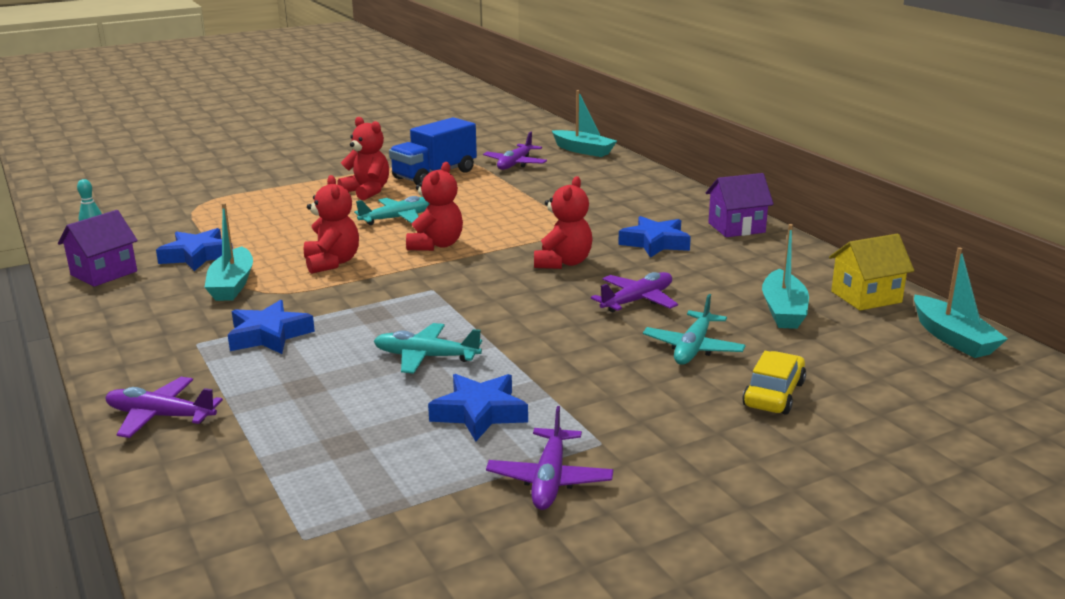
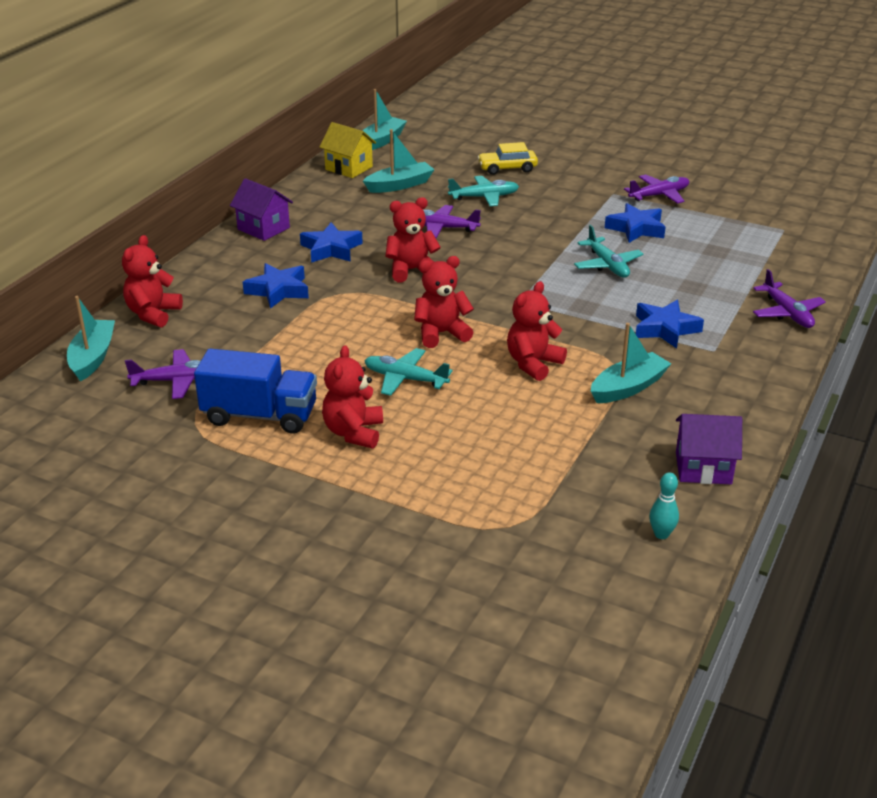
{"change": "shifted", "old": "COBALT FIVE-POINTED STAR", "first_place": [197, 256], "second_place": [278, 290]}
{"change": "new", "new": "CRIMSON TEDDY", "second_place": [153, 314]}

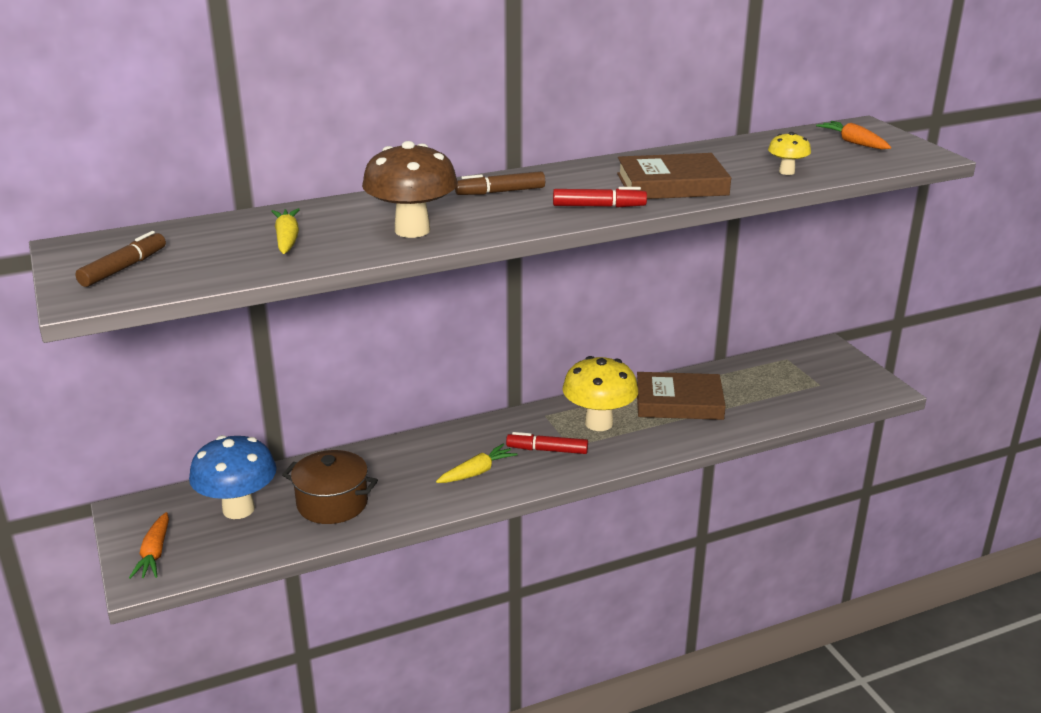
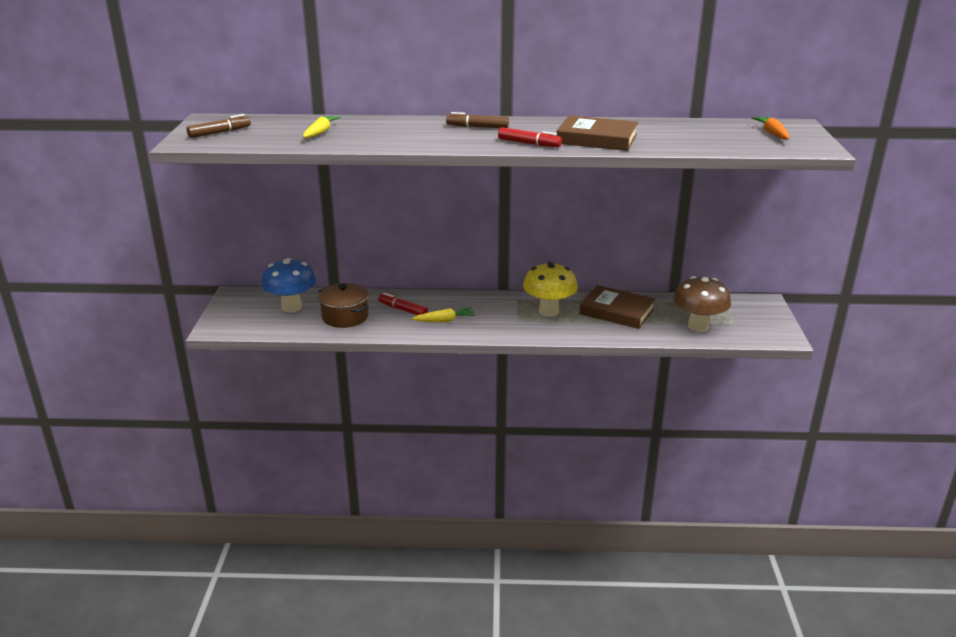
{"change": "gone", "old": "ORANGE-COLOURED ROOT VEGETABLE", "first_place": [154, 553]}
{"change": "shifted", "old": "RUSSET FUNGUS", "first_place": [412, 230], "second_place": [698, 326]}
{"change": "shifted", "old": "CRIMSON MARKER", "first_place": [547, 450], "second_place": [403, 309]}
{"change": "gone", "old": "GOLDEN FUNGUS", "first_place": [786, 172]}

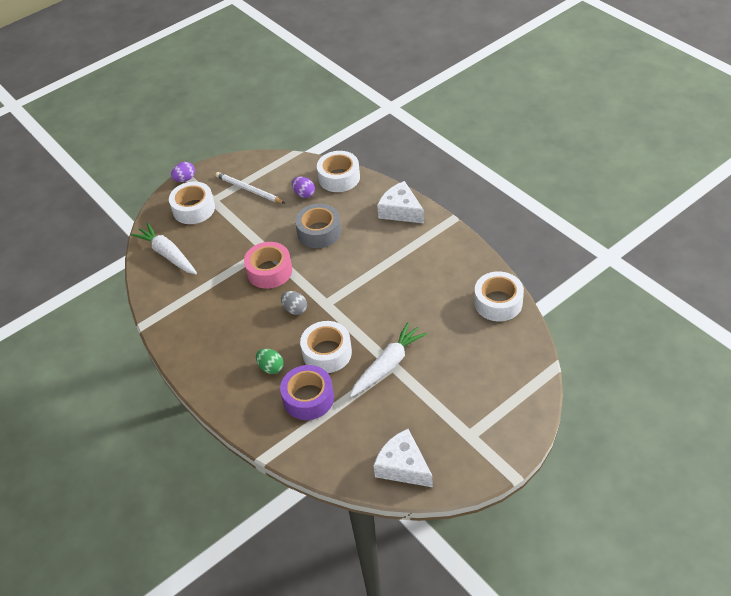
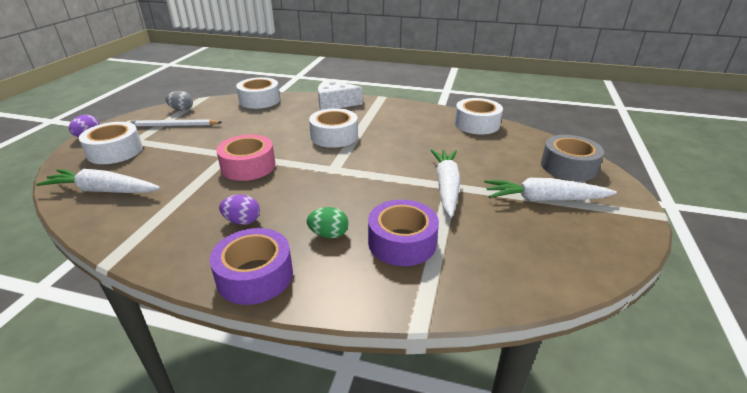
{"change": "shifted", "old": "ASH-GREY EGG SHAPE", "first_place": [295, 309], "second_place": [182, 110]}
{"change": "shifted", "old": "VIOLET EGG SHAPE", "first_place": [304, 194], "second_place": [242, 221]}
{"change": "shifted", "old": "ASH-GREY ROLL OF TAPE", "first_place": [319, 232], "second_place": [568, 166]}
{"change": "shifted", "old": "PURE WHITE ROLL OF TAPE", "first_place": [327, 353], "second_place": [334, 136]}
{"change": "gone", "old": "PURE WHITE CHEESE", "first_place": [403, 466]}
{"change": "new", "new": "VIOLET ROLL OF TAPE", "second_place": [255, 276]}
{"change": "new", "new": "PURE WHITE ROOT VEGETABLE", "second_place": [544, 199]}

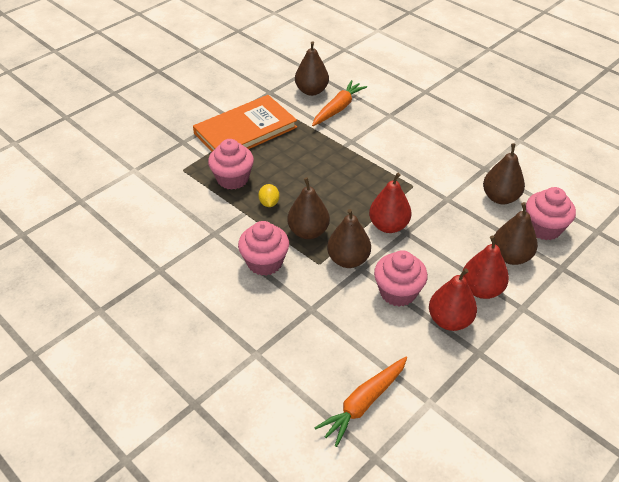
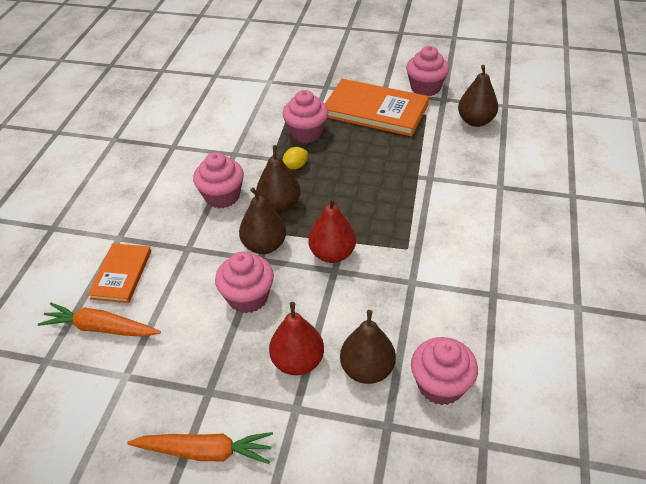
{"change": "shifted", "old": "ORANGE-COLOURED ROOT VEGETABLE", "first_place": [338, 108], "second_place": [205, 452]}
{"change": "gone", "old": "CRIMSON TOY PEAR", "first_place": [449, 320]}
{"change": "gone", "old": "RUSSET TOY PEAR", "first_place": [500, 197]}
{"change": "new", "new": "ORANGE-COLOURED HARDBACK", "second_place": [121, 274]}
{"change": "new", "new": "ROSY FAIRY CAKE", "second_place": [425, 88]}

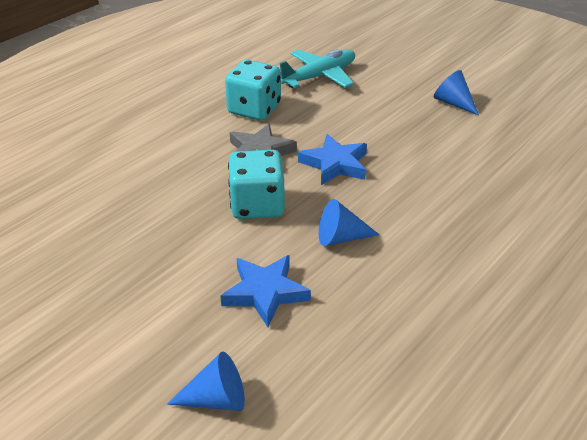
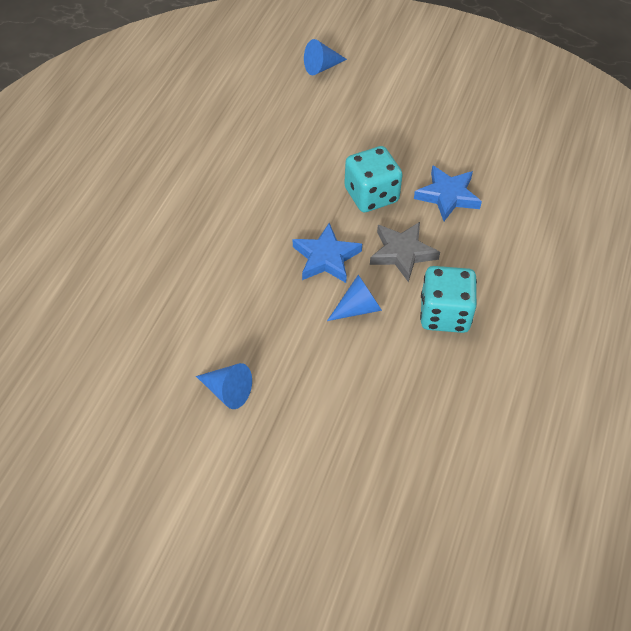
{"change": "shifted", "old": "COBALT FIVE-POINTED STAR", "first_place": [265, 293], "second_place": [447, 196]}
{"change": "gone", "old": "AQUA AEROPLANE", "first_place": [319, 76]}
{"change": "shifted", "old": "COBALT SOLID CONE", "first_place": [341, 238], "second_place": [358, 308]}

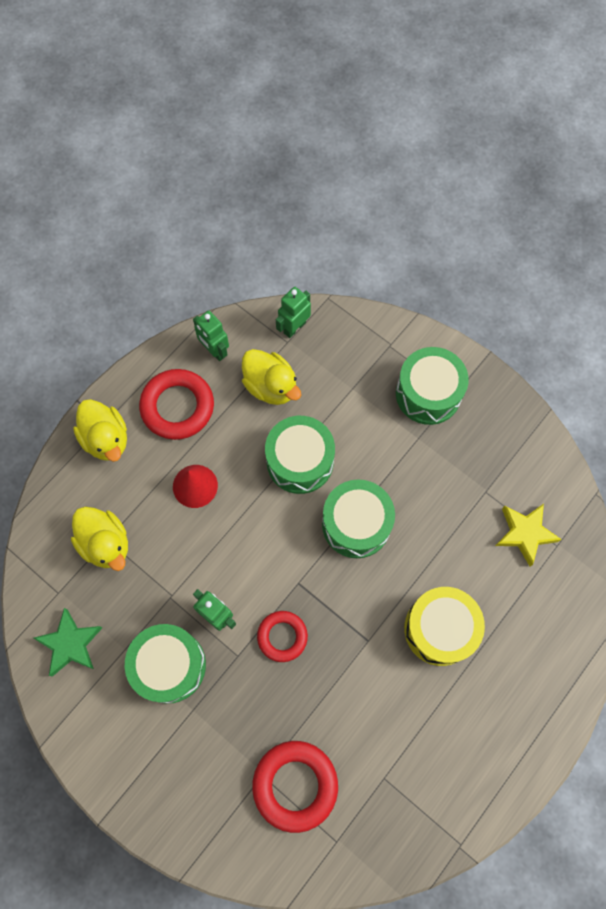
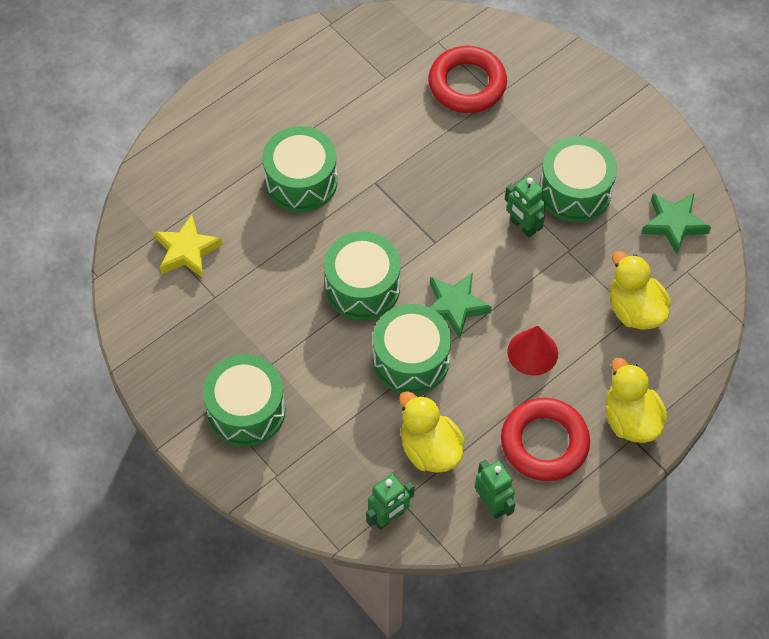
{"change": "gone", "old": "CRIMSON HOOP", "first_place": [282, 636]}
{"change": "repainted", "old": "GOLDEN SNARE DRUM", "new": "LEAF-GREEN SNARE DRUM", "first_place": [439, 629], "second_place": [301, 181]}
{"change": "new", "new": "LEAF-GREEN FIVE-POINTED STAR", "second_place": [454, 306]}

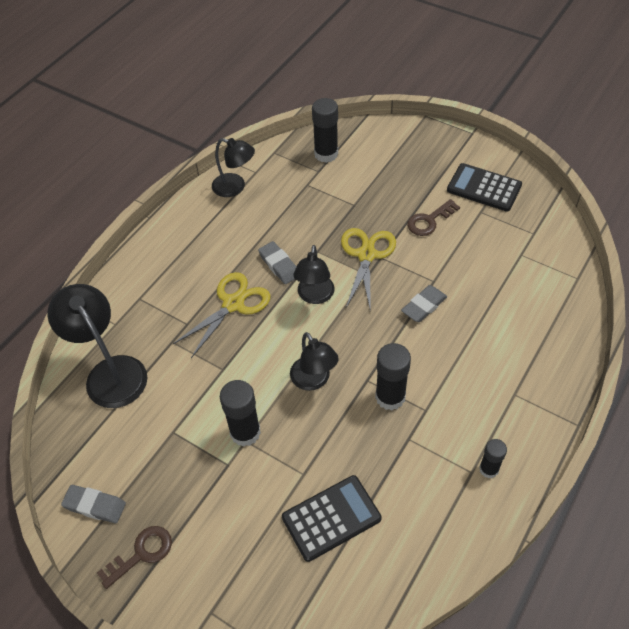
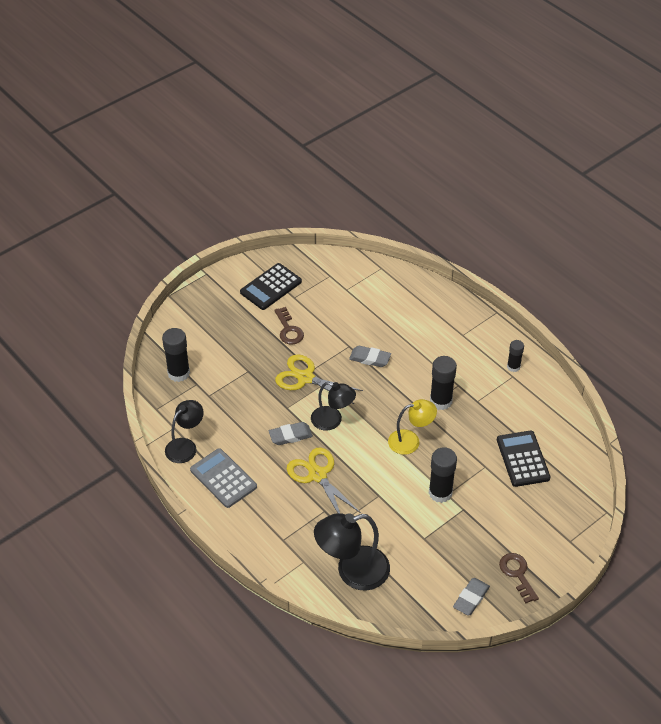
{"change": "repainted", "old": "EBONY READING LAMP", "new": "GOLDEN READING LAMP", "first_place": [314, 380], "second_place": [410, 441]}
{"change": "rotated", "old": "ASH-GREY ERASER", "first_place": [424, 306], "second_place": [370, 359], "degrees": -45}
{"change": "new", "new": "ASH-GREY ADDING MACHINE", "second_place": [223, 478]}

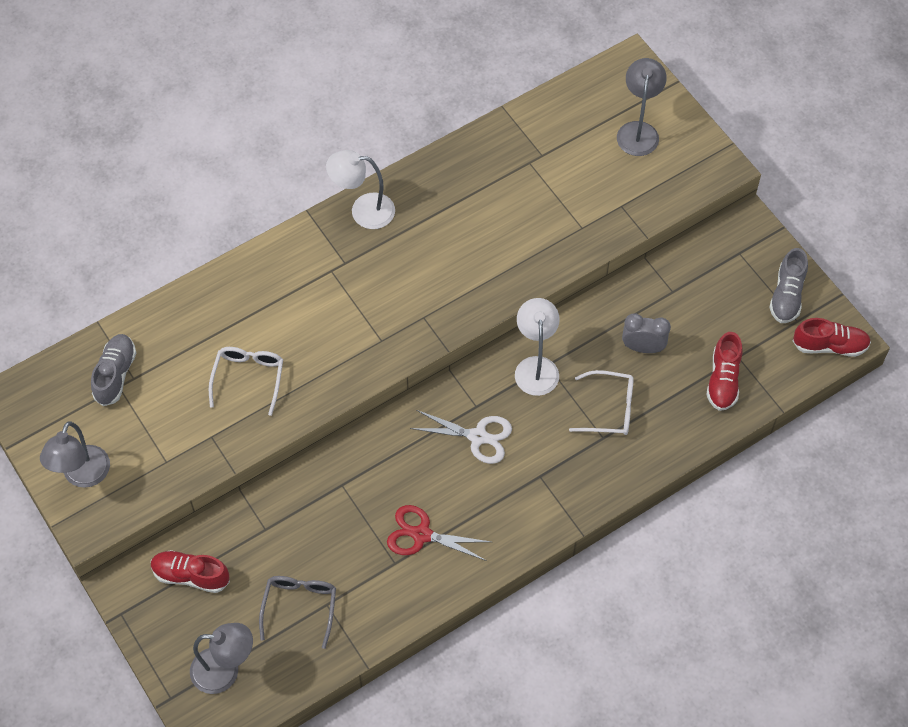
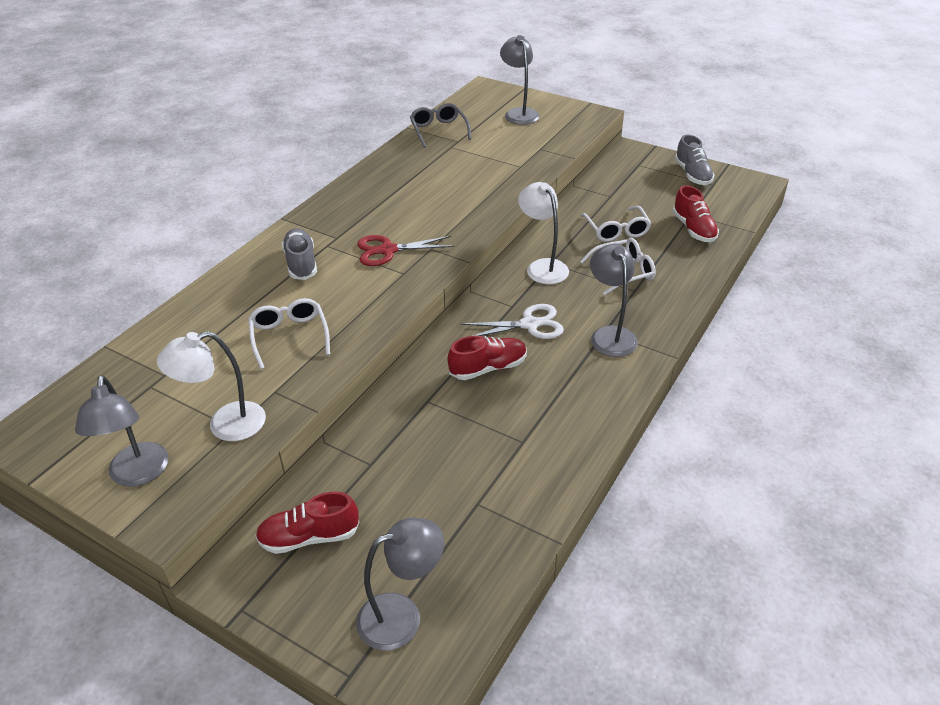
{"change": "shifted", "old": "ASH-GREY SNEAKER", "first_place": [115, 374], "second_place": [301, 263]}
{"change": "shifted", "old": "ASH-GREY EYEGLASSES", "first_place": [300, 607], "second_place": [438, 130]}
{"change": "shifted", "old": "PURE WHITE READING LAMP", "first_place": [363, 210], "second_place": [225, 425]}
{"change": "shifted", "old": "CRIMSON SCISSORS", "first_place": [421, 534], "second_place": [388, 250]}
{"change": "swapped", "old": "ASH-GREY BEDSIDE CLOCK", "new": "PURE WHITE EYEGLASSES", "first_place": [643, 347], "second_place": [616, 230]}
{"change": "shifted", "old": "CRIMSON SNEAKER", "first_place": [830, 345], "second_place": [488, 368]}
{"change": "new", "new": "ASH-GREY READING LAMP", "second_place": [610, 335]}

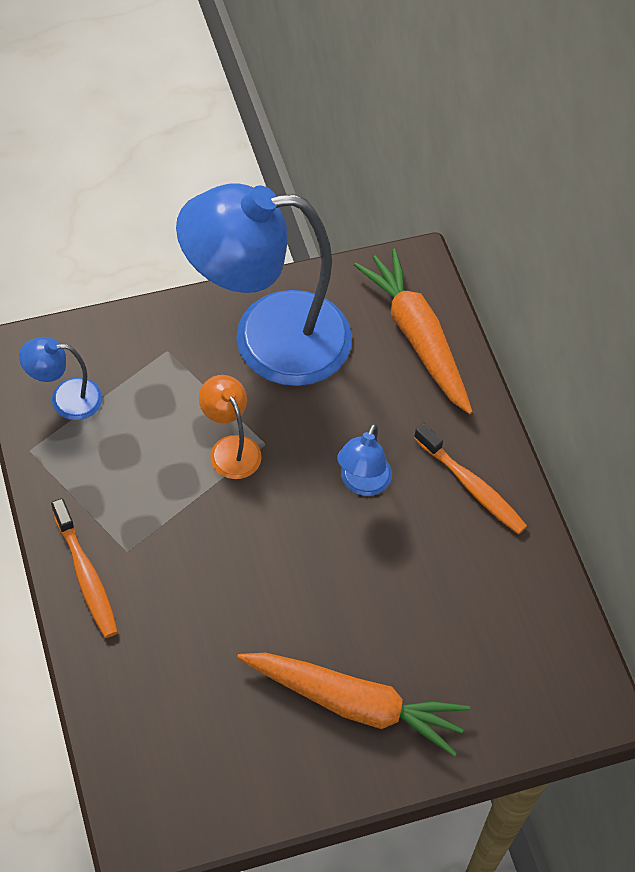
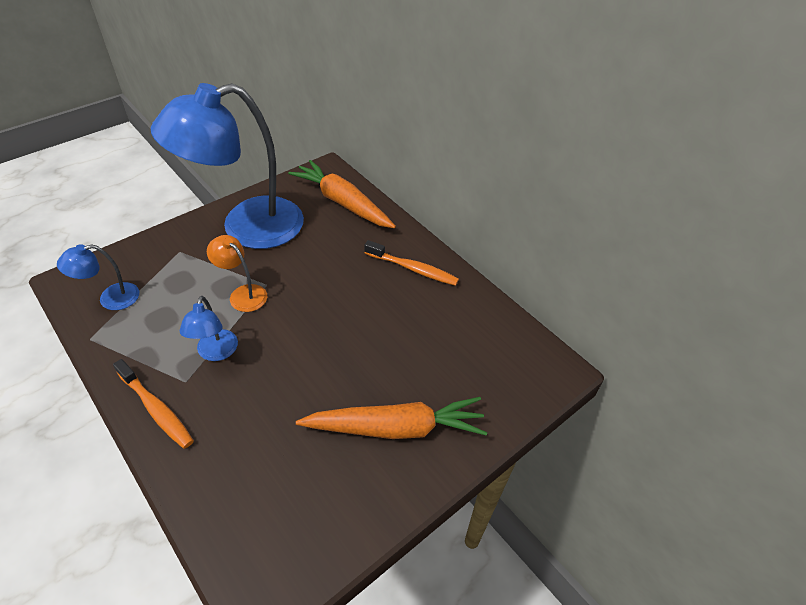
{"change": "shifted", "old": "COBALT READING LAMP", "first_place": [362, 483], "second_place": [216, 353]}

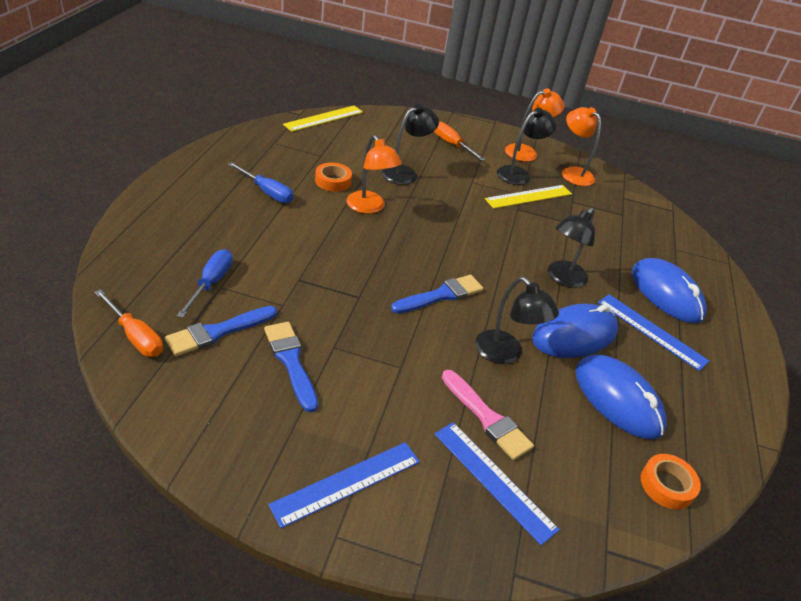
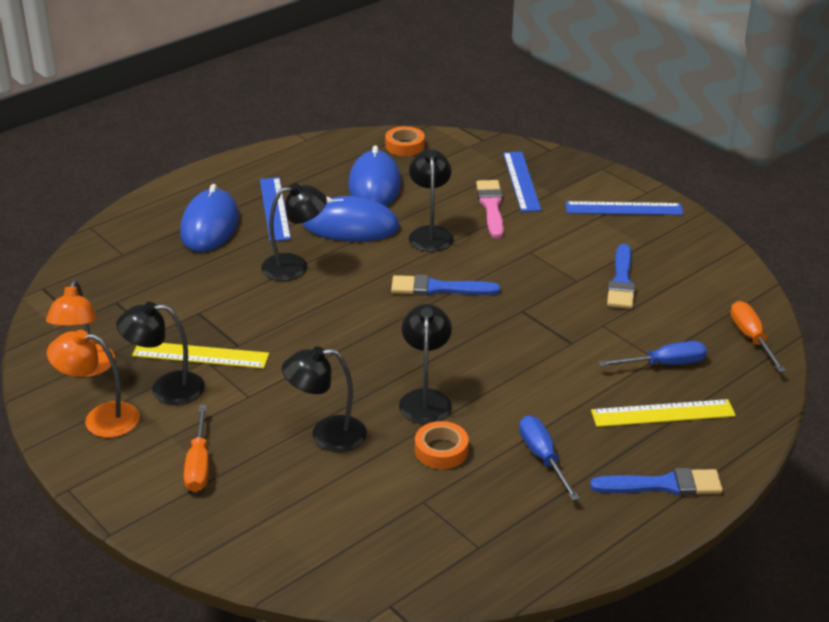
{"change": "shifted", "old": "COBALT PAINTBRUSH", "first_place": [217, 332], "second_place": [663, 485]}
{"change": "rotated", "old": "COBALT FLAT SCREWDRIVER", "first_place": [211, 283], "second_place": [664, 364], "degrees": -150}
{"change": "shifted", "old": "GOLDEN STRAIGHTEDGE", "first_place": [324, 118], "second_place": [663, 413]}
{"change": "repainted", "old": "ORANGE-COLOURED READING LAMP", "new": "EBONY READING LAMP", "first_place": [369, 207], "second_place": [425, 399]}

